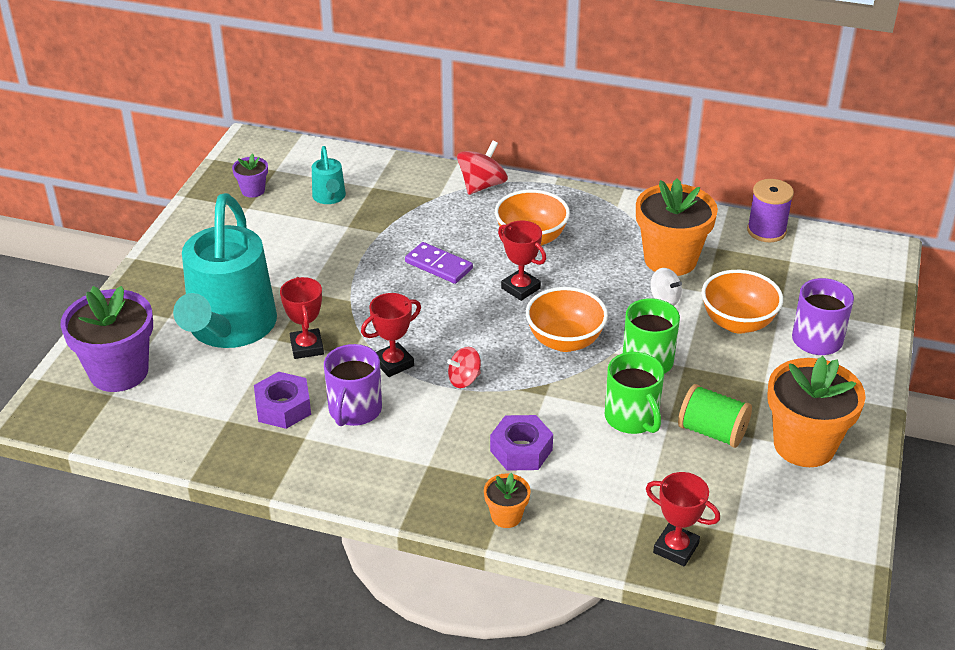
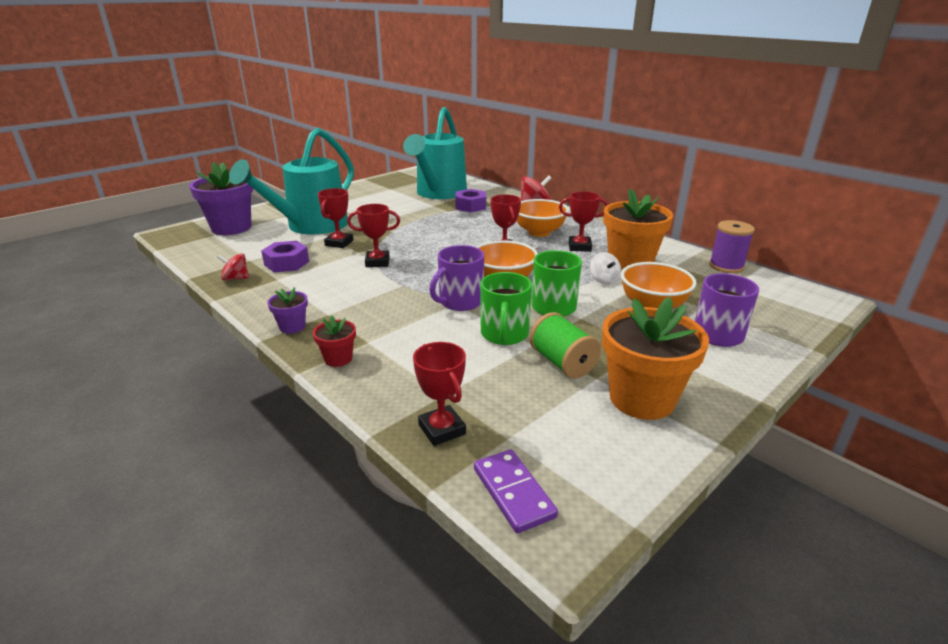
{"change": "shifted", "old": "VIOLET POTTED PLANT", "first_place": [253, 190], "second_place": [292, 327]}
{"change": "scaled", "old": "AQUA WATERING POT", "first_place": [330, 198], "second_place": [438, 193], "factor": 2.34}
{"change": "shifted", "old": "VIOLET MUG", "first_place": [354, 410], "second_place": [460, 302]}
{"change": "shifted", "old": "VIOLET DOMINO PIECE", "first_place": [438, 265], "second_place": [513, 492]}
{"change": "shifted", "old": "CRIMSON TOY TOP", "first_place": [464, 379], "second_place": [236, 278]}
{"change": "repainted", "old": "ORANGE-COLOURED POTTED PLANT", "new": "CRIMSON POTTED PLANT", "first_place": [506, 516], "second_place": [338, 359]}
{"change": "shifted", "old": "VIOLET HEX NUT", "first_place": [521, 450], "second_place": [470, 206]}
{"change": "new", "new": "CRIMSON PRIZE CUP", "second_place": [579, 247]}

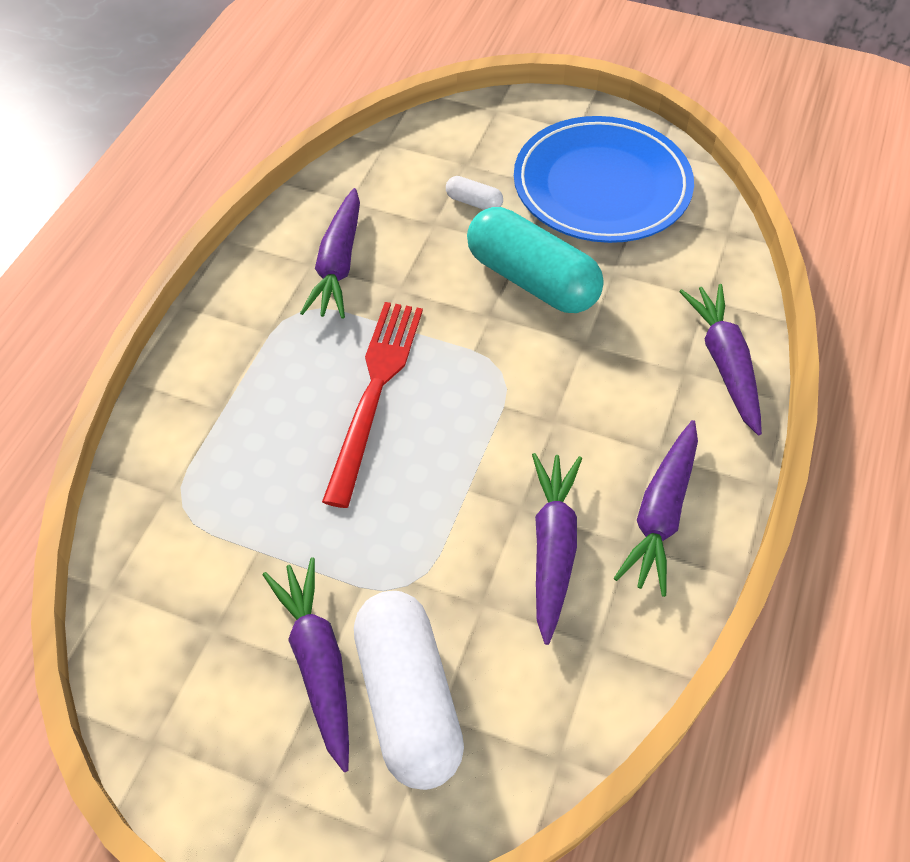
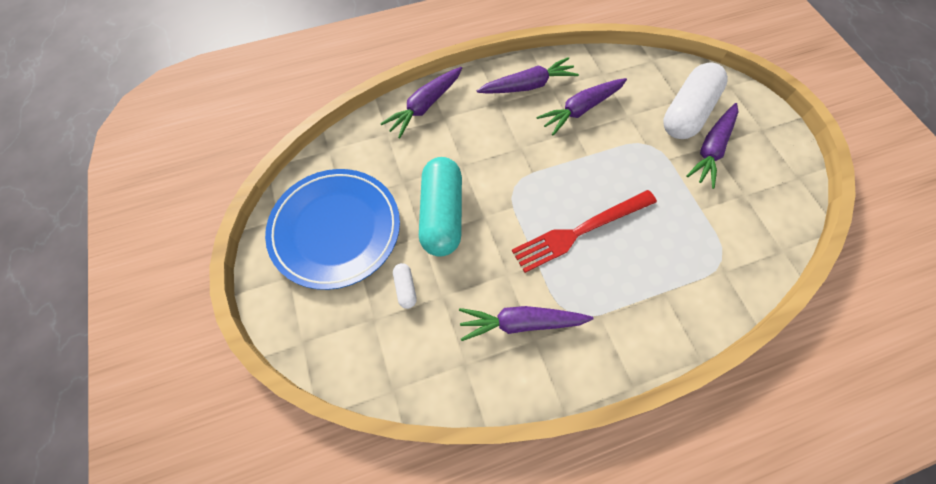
{"change": "rotated", "old": "VIOLET ROOT VEGETABLE", "first_place": [338, 264], "second_place": [521, 323], "degrees": -150}

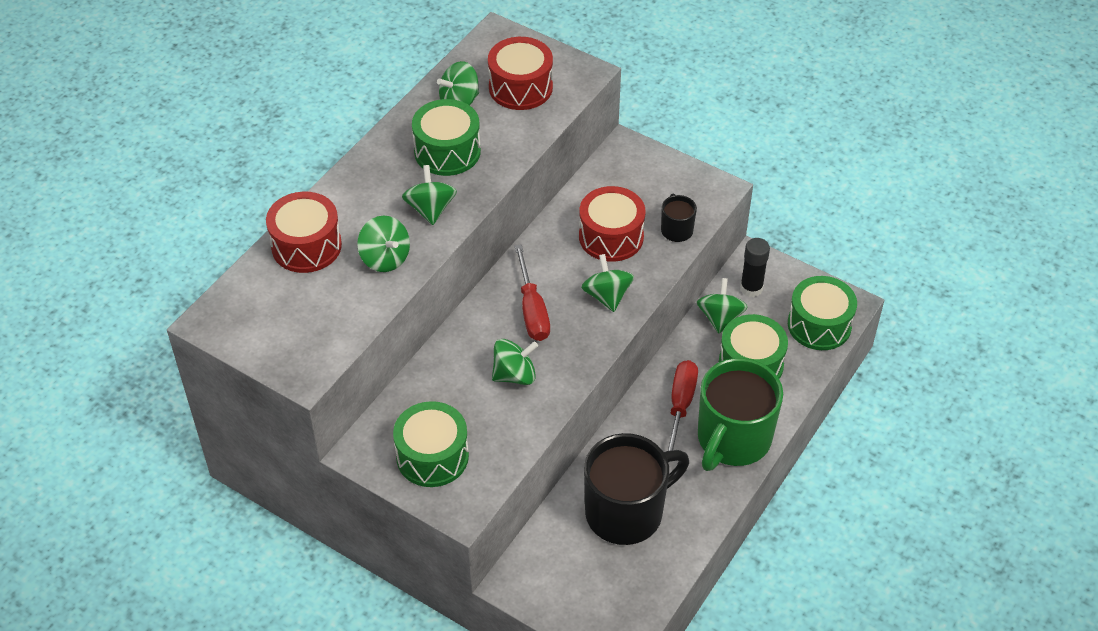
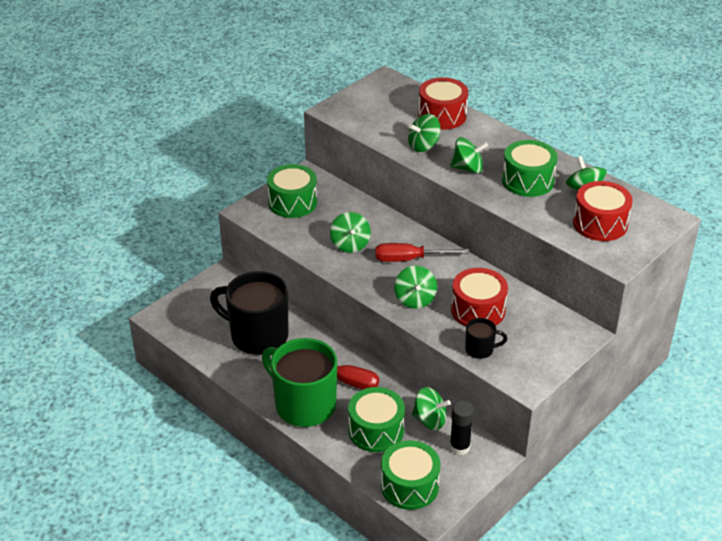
{"change": "rotated", "old": "LEAF-GREEN TOY TOP", "first_place": [607, 296], "second_place": [415, 299], "degrees": 90}
{"change": "rotated", "old": "EBONY MUG", "first_place": [626, 512], "second_place": [257, 336], "degrees": 135}

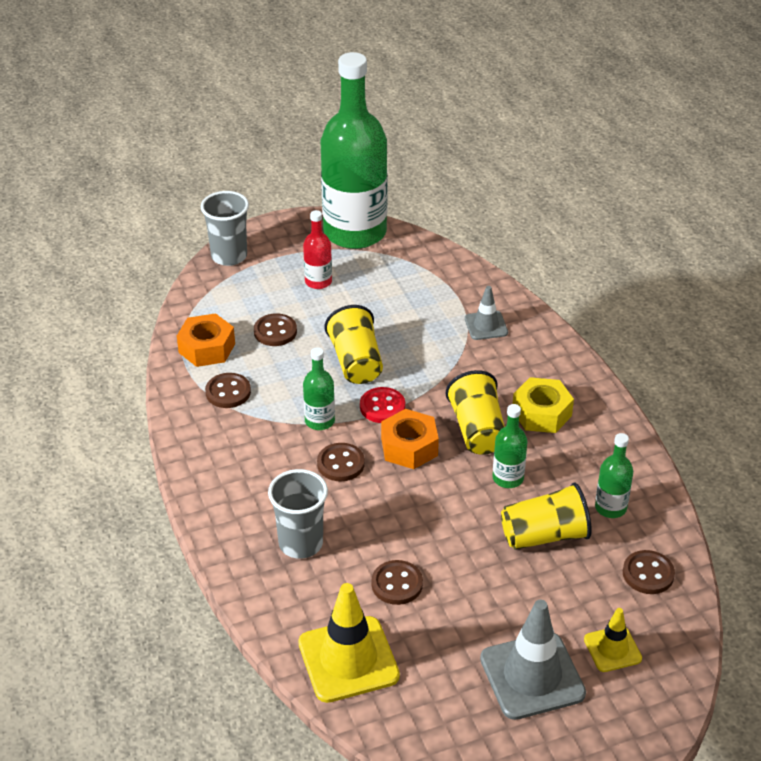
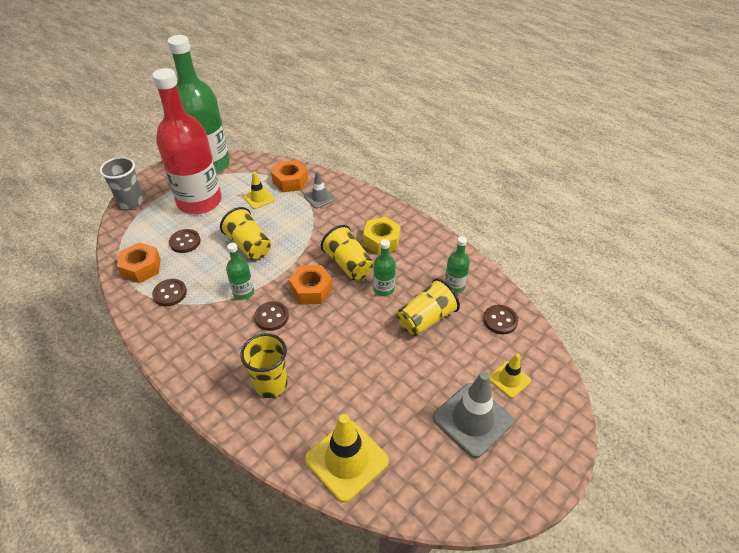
{"change": "repainted", "old": "ASH-GREY CUP", "new": "GOLDEN CUP", "first_place": [300, 543], "second_place": [271, 384]}
{"change": "scaled", "old": "CRIMSON FLASK", "first_place": [318, 281], "second_place": [199, 201], "factor": 2.42}
{"change": "gone", "old": "CRIMSON BUTTON", "first_place": [382, 407]}
{"change": "gone", "old": "RUSSET BUTTON", "first_place": [397, 584]}
{"change": "new", "new": "GOLDEN ROAD CONE", "second_place": [259, 198]}
{"change": "new", "new": "ORANGE-COLOURED HEX NUT", "second_place": [290, 181]}

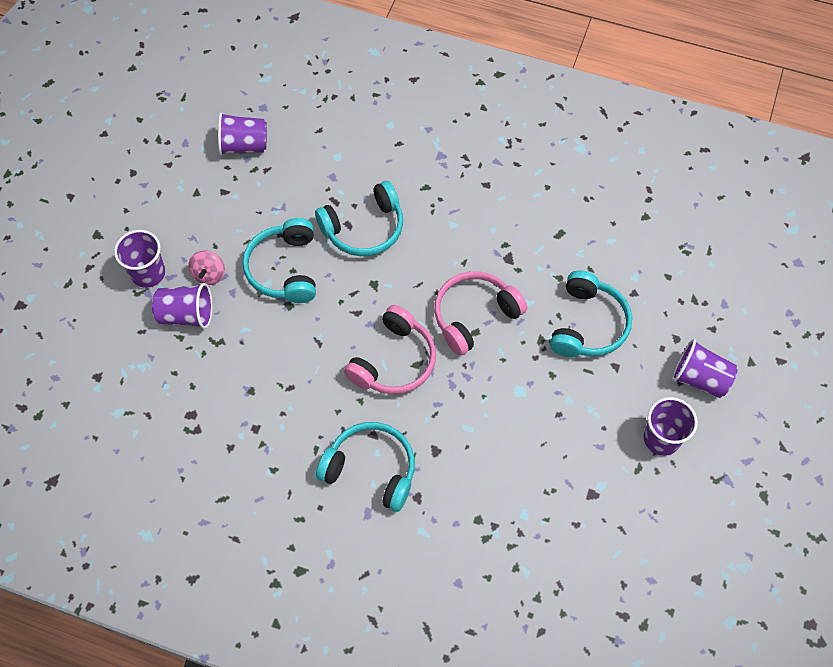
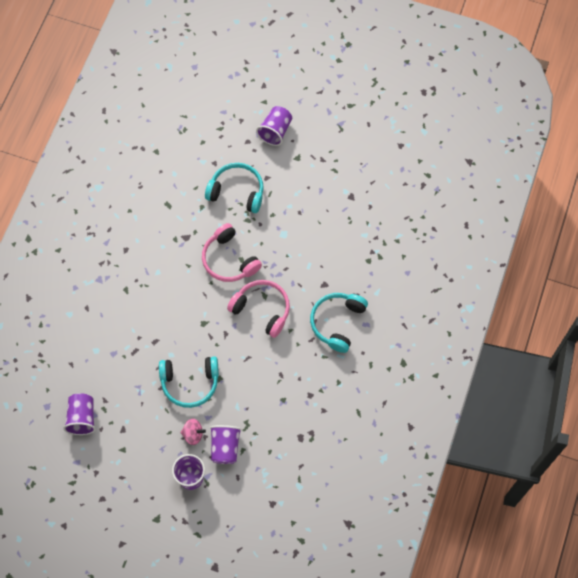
{"change": "gone", "old": "AQUA OVER-EAR HEADPHONES", "first_place": [364, 229]}
{"change": "gone", "old": "VIOLET CUP", "first_place": [661, 438]}

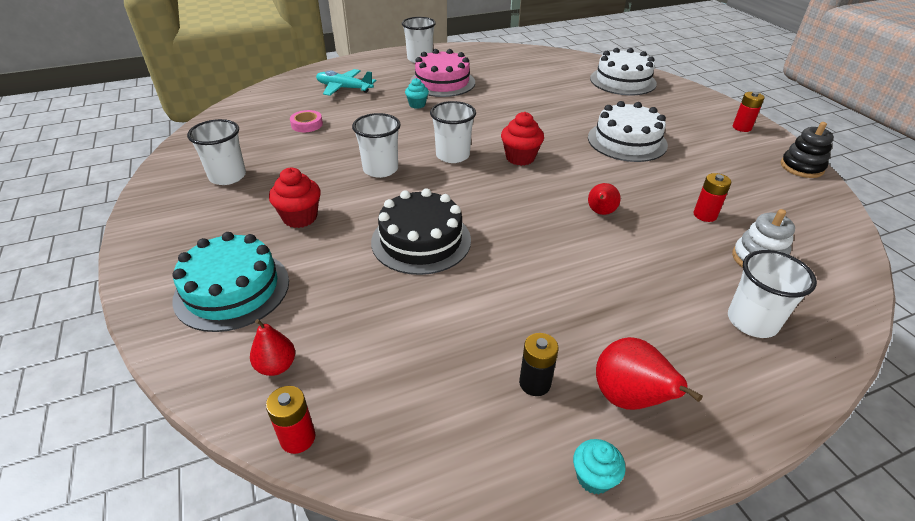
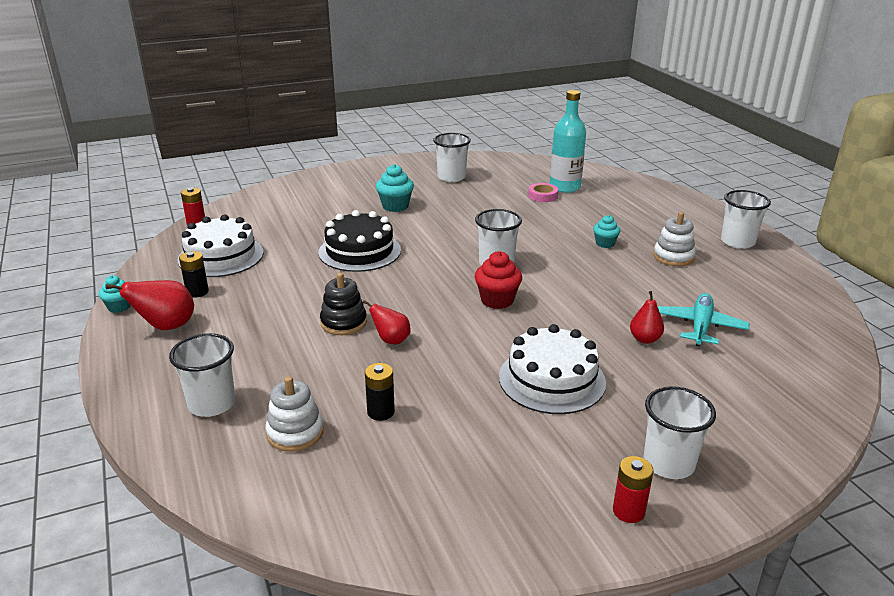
{"change": "gone", "old": "AQUA CAKE", "first_place": [232, 290]}
{"change": "shifted", "old": "CRIMSON TOY PEAR", "first_place": [276, 366], "second_place": [645, 339]}
{"change": "repainted", "old": "CRIMSON FAIRY CAKE", "new": "AQUA FAIRY CAKE", "first_place": [300, 217], "second_place": [395, 206]}
{"change": "shifted", "old": "AQUA AEROPLANE", "first_place": [344, 88], "second_place": [700, 326]}
{"change": "shifted", "old": "PURE WHITE CUP", "first_place": [380, 169], "second_place": [668, 463]}
{"change": "swapped", "old": "ROSY CAKE", "new": "PURE WHITE STACKING TOY", "first_place": [442, 82], "second_place": [673, 257]}
{"change": "shifted", "old": "PURE WHITE CAKE", "first_place": [622, 81], "second_place": [221, 256]}
{"change": "repainted", "old": "CRIMSON BATTERY", "new": "EBONY BATTERY", "first_place": [705, 215], "second_place": [380, 412]}
{"change": "shifted", "old": "EBONY STACKING TOY", "first_place": [801, 167], "second_place": [343, 322]}
{"change": "new", "new": "AQUA FLASK", "second_place": [565, 187]}

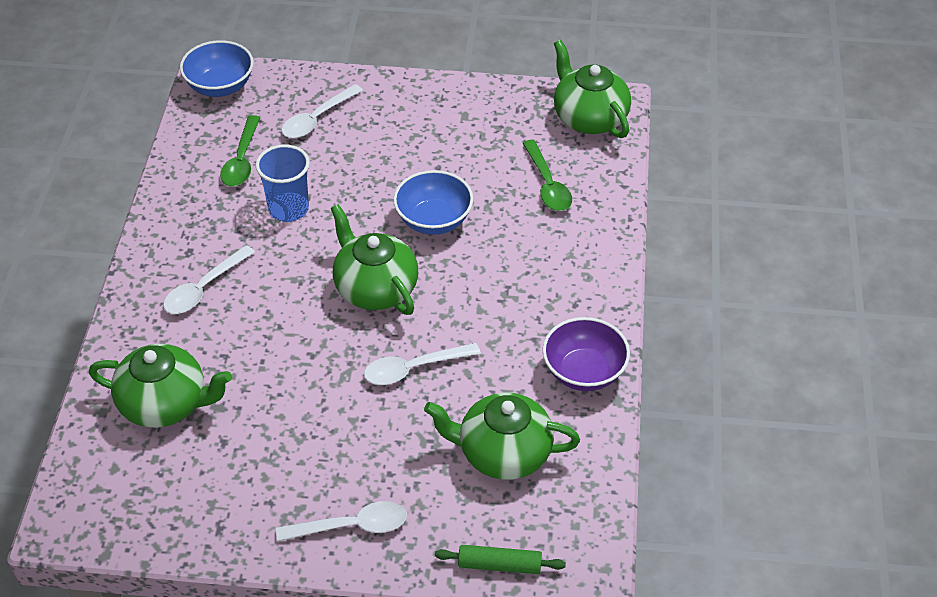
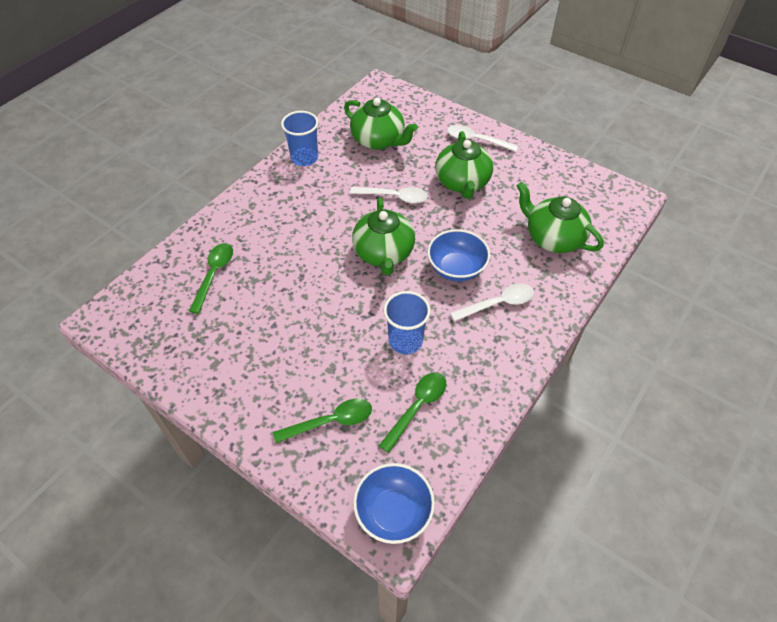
{"change": "repainted", "old": "PURE WHITE TABLESPOON", "new": "LEAF-GREEN TABLESPOON", "first_place": [317, 119], "second_place": [331, 421]}
{"change": "shifted", "old": "COBALT SERVING BOWL", "first_place": [433, 220], "second_place": [456, 268]}
{"change": "gone", "old": "LEAF-GREEN DOUGH ROLLER", "first_place": [499, 565]}
{"change": "swapped", "old": "VIOLET SERVING BOWL", "new": "COBALT CUP", "first_place": [584, 372], "second_place": [304, 158]}
{"change": "shifted", "old": "LEAF-GREEN TEA POT", "first_place": [589, 118], "second_place": [462, 183]}

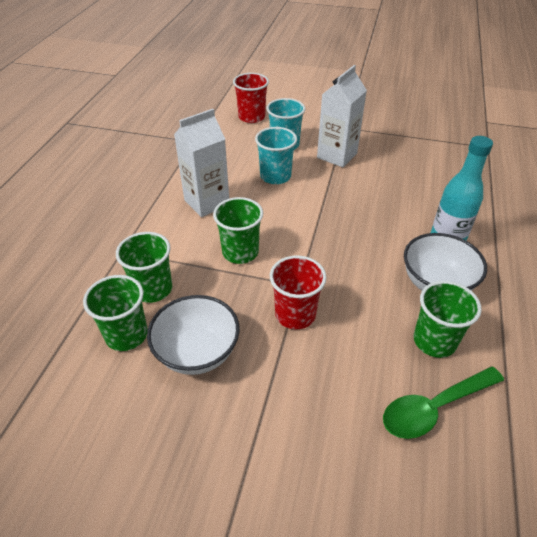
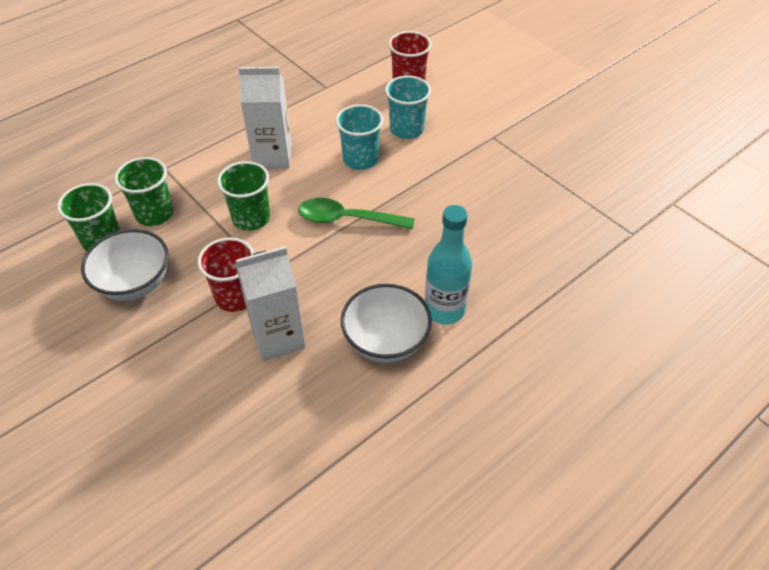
{"change": "shifted", "old": "PURE WHITE MILK CARTON", "first_place": [337, 155], "second_place": [278, 337]}
{"change": "shifted", "old": "LEAF-GREEN TABLESPOON", "first_place": [434, 408], "second_place": [347, 219]}
{"change": "gone", "old": "LEAF-GREEN CUP", "first_place": [434, 341]}

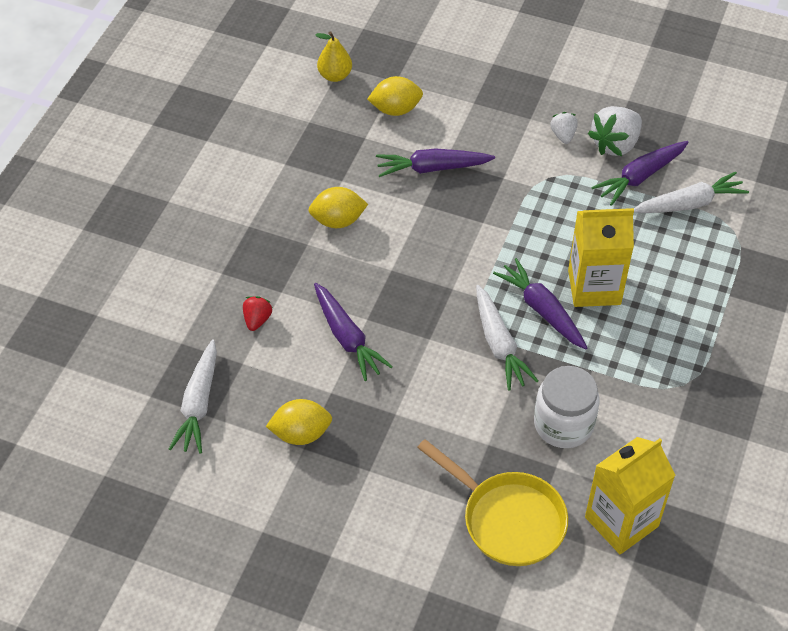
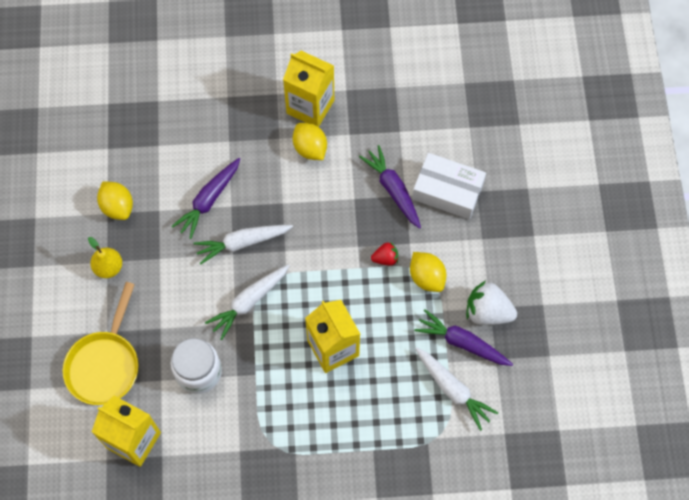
{"change": "shifted", "old": "PURE WHITE ROOT VEGETABLE", "first_place": [198, 404], "second_place": [242, 243]}
{"change": "shifted", "old": "CRIMSON BERRY", "first_place": [257, 320], "second_place": [385, 258]}
{"change": "shifted", "old": "GOLDEN TOY PEAR", "first_place": [335, 75], "second_place": [108, 267]}
{"change": "shifted", "old": "GOLDEN LEMON", "first_place": [395, 109], "second_place": [426, 277]}
{"change": "gone", "old": "VIOLET ROOT VEGETABLE", "first_place": [542, 310]}
{"change": "gone", "old": "PURE WHITE BERRY", "first_place": [563, 135]}
{"change": "new", "new": "GOLDEN MILK CARTON", "second_place": [310, 107]}
{"change": "new", "new": "PURE WHITE PARCEL", "second_place": [447, 191]}

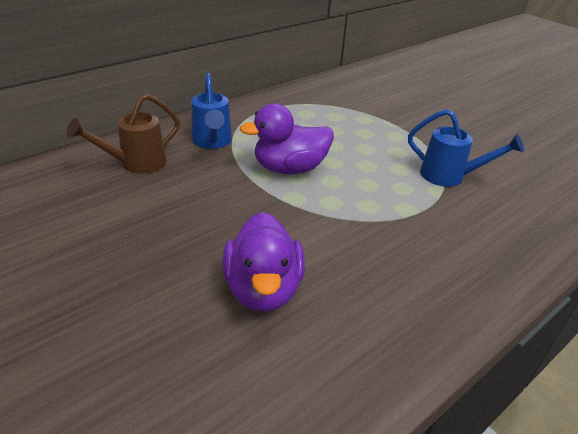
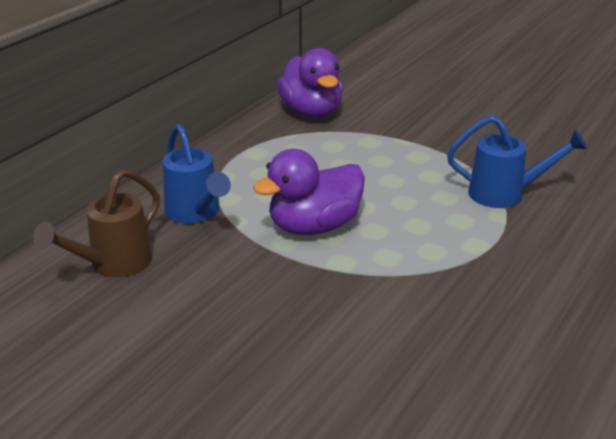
{"change": "shifted", "old": "VIOLET DUCK", "first_place": [263, 289], "second_place": [311, 112]}

